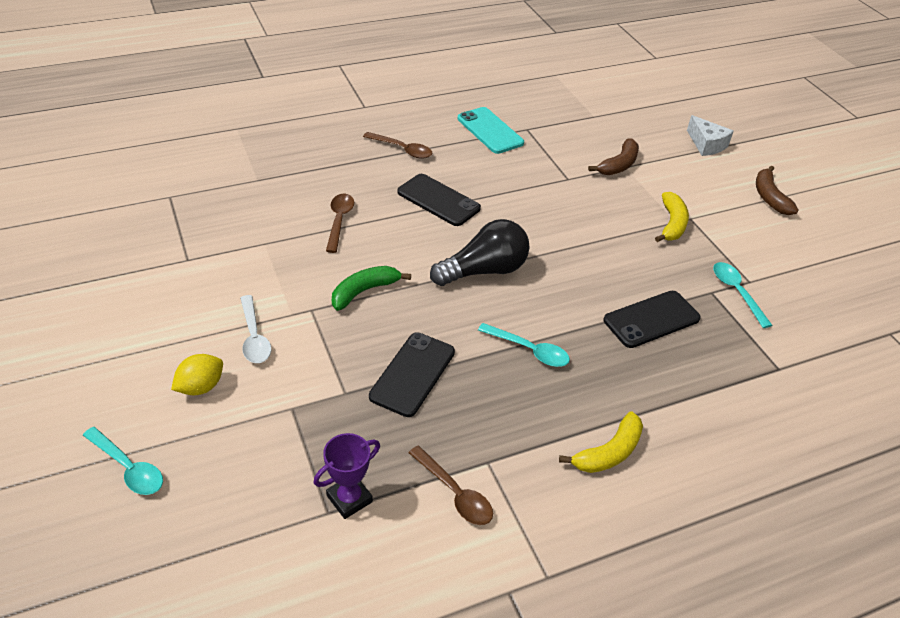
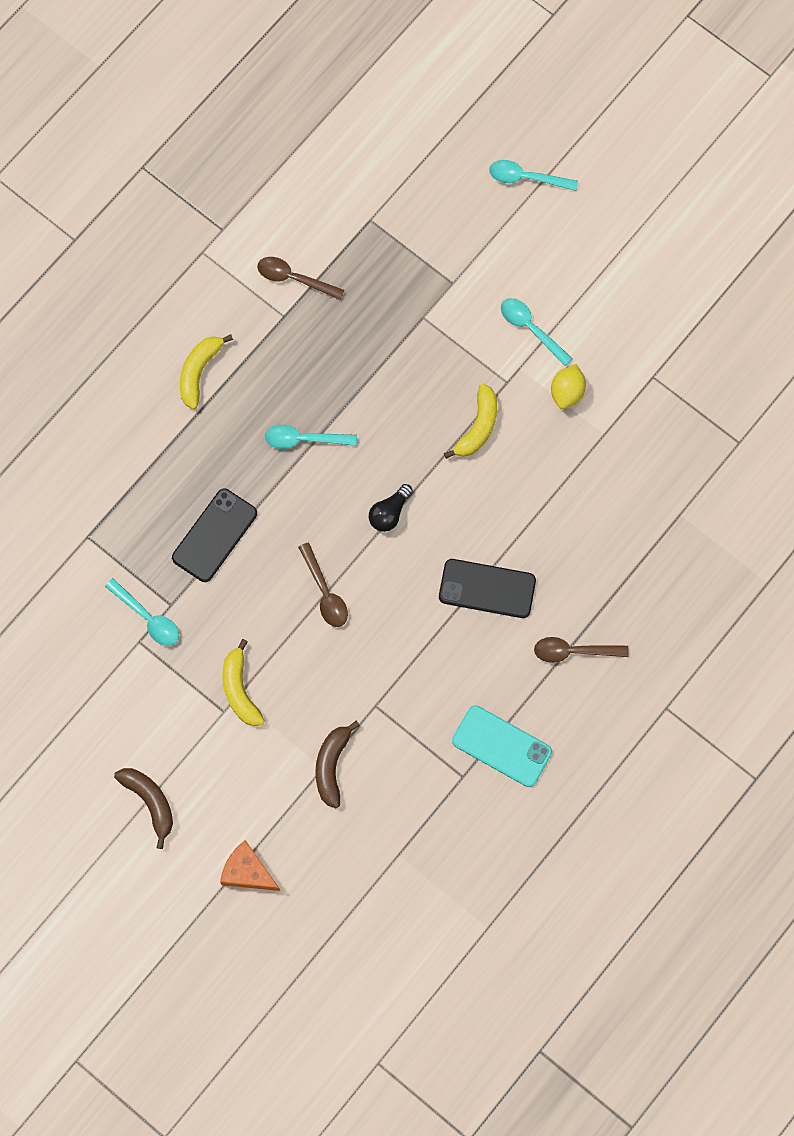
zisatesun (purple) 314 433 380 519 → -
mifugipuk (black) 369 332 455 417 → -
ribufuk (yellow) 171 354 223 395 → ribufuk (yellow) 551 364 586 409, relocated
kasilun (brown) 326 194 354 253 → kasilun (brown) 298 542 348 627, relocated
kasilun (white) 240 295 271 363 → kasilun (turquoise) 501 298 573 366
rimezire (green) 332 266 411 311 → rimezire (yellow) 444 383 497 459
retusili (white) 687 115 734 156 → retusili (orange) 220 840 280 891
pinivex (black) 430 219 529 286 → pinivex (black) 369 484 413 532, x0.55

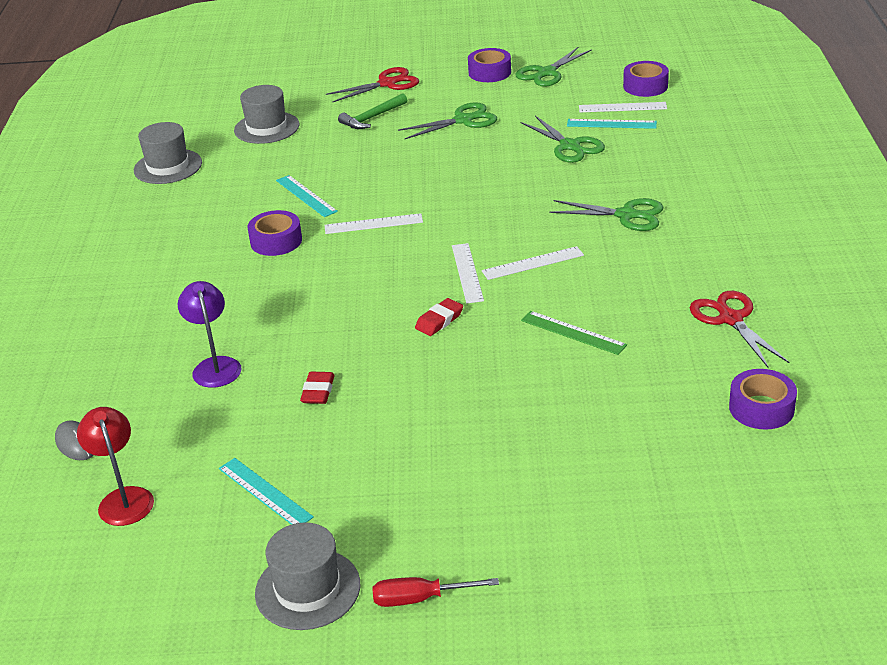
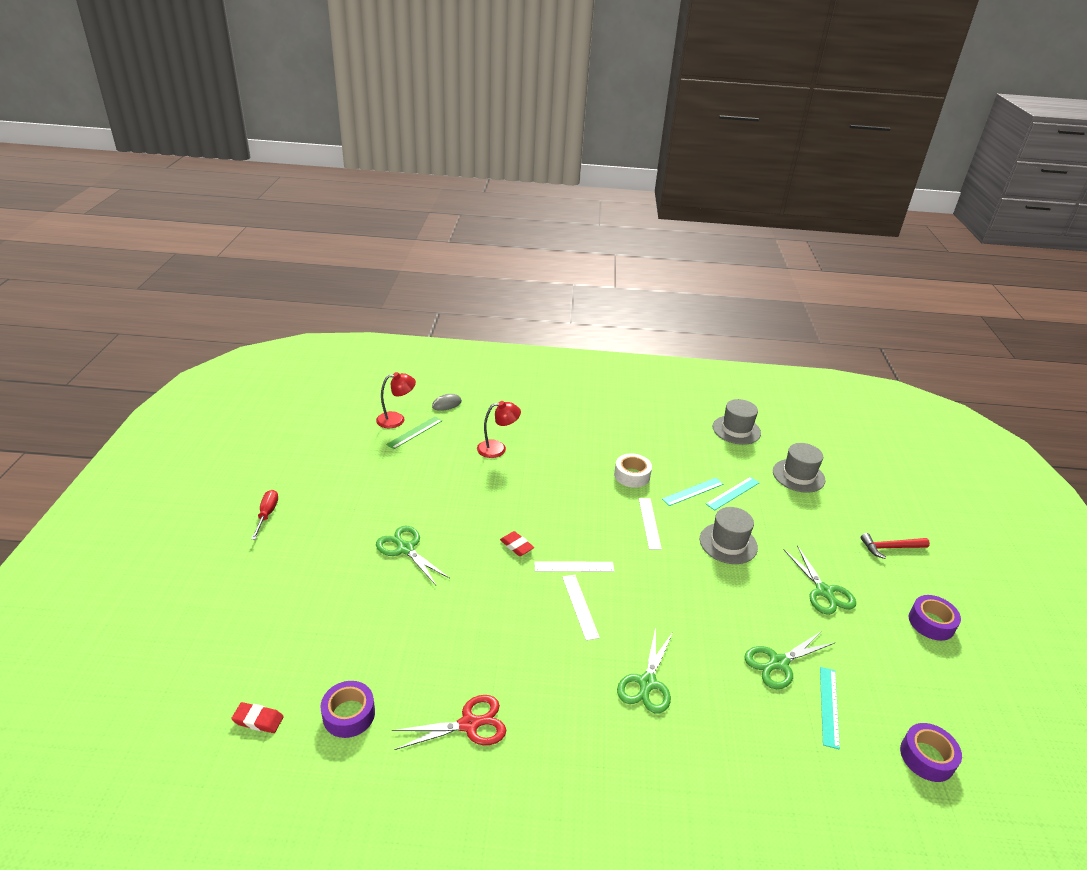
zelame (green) 338 93 407 129 → -
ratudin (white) 579 102 667 112 → -
ratudin (turquoise) 219 458 314 525 → ratudin (turquoise) 706 477 759 510, relocated
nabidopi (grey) 255 522 360 630 → nabidopi (grey) 700 507 758 564, relocated
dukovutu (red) 300 372 335 404 → dukovutu (red) 231 702 284 733, relocated
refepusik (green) 516 47 592 87 → refepusik (green) 376 526 450 585, relocated
ratudin (green) 521 311 627 355 → ratudin (green) 386 417 442 449, relocated
refepusik (red) 326 67 419 102 → zelame (red) 860 533 930 559
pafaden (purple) 178 281 242 388 → pafaden (red) 477 401 521 458
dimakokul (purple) 248 210 302 256 → dimakokul (white) 614 453 652 488

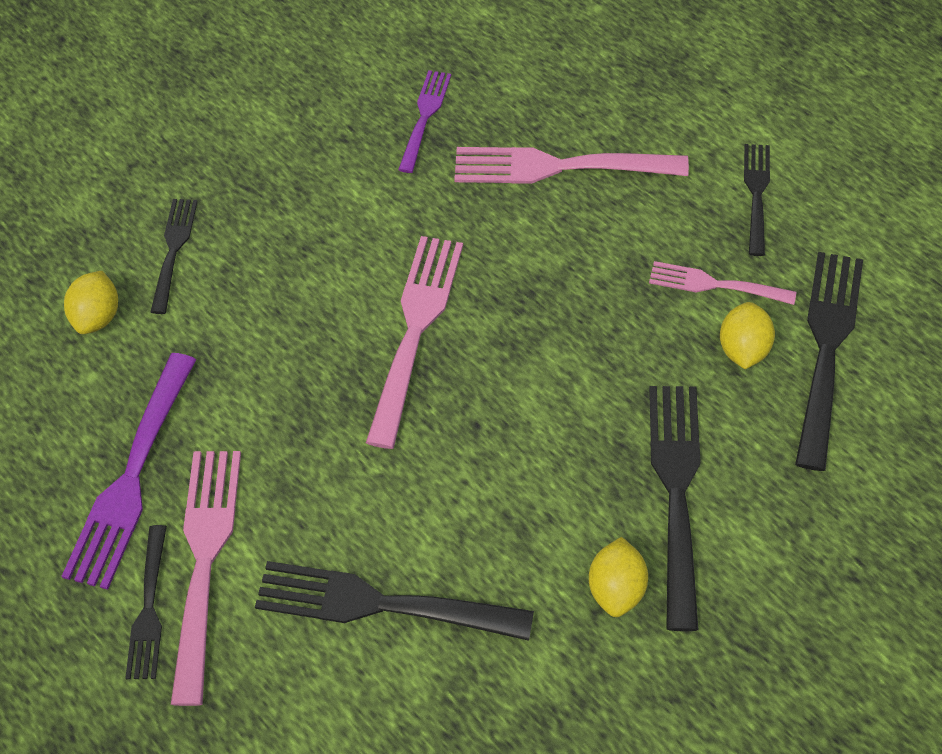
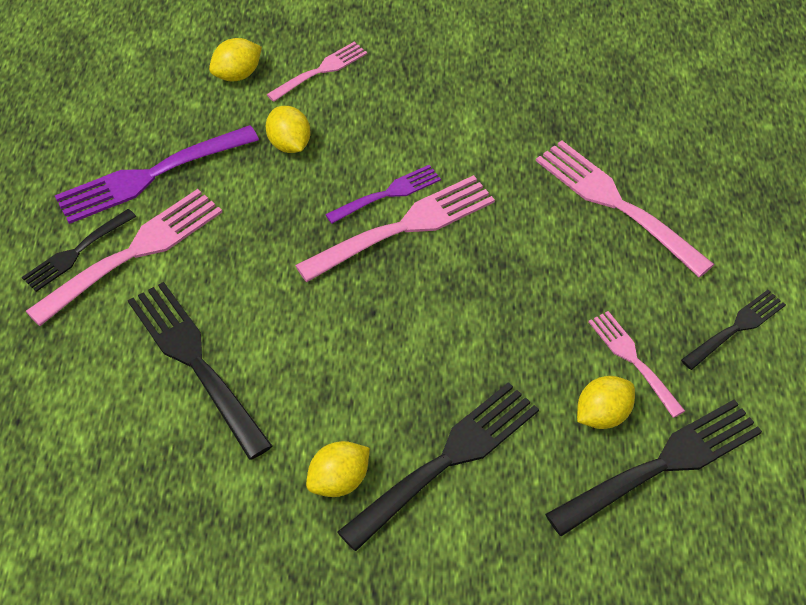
- → ribufuk (yellow) 266 106 310 153
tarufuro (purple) 398 70 451 173 → tarufuro (purple) 325 165 441 224, relocated
tarufuro (black) 151 199 198 314 → tarufuro (pink) 267 41 367 102

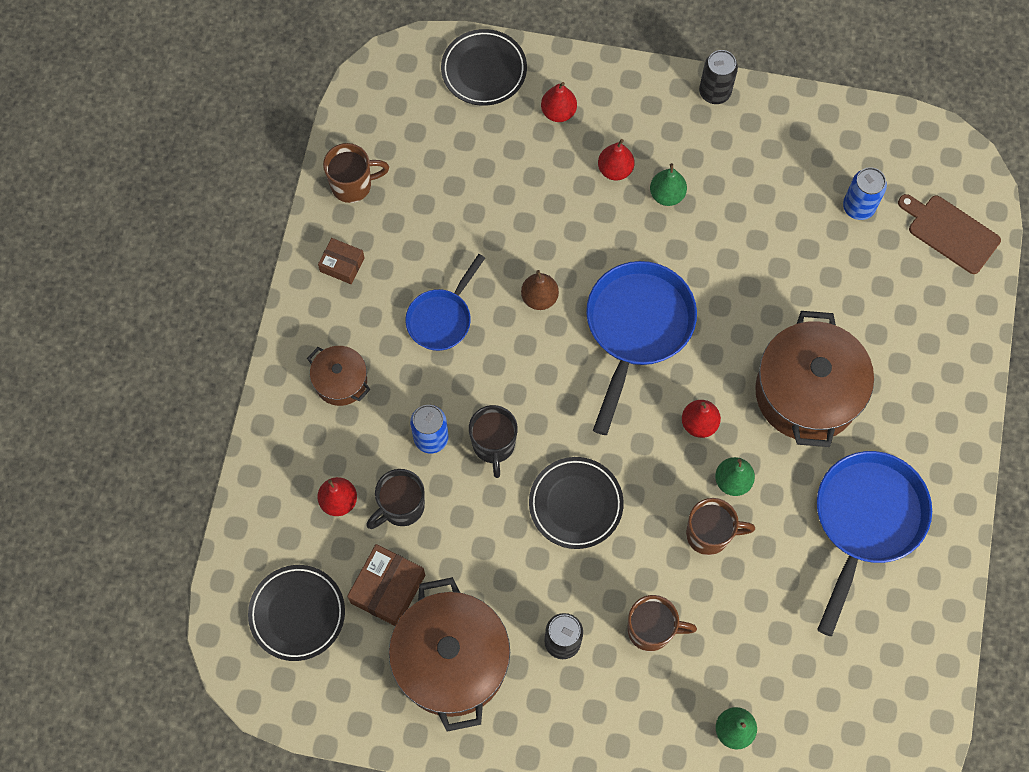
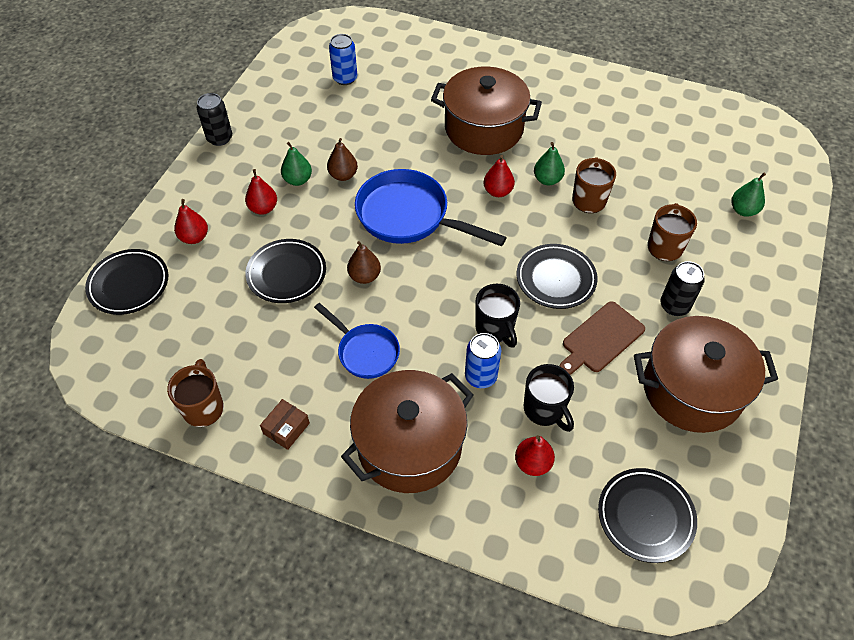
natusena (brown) 347 544 425 626 → -
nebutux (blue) 817 451 932 636 → -
- → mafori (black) 245 239 326 303
- → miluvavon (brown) 327 138 358 181
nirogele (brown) 898 194 1001 274 → nirogele (brown) 559 301 645 375, relocated
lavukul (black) 469 405 518 478 → lavukul (black) 475 284 520 348, 60 degrees clockwise
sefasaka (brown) 307 346 371 406 → sefasaka (brown) 341 370 473 493, x1.97

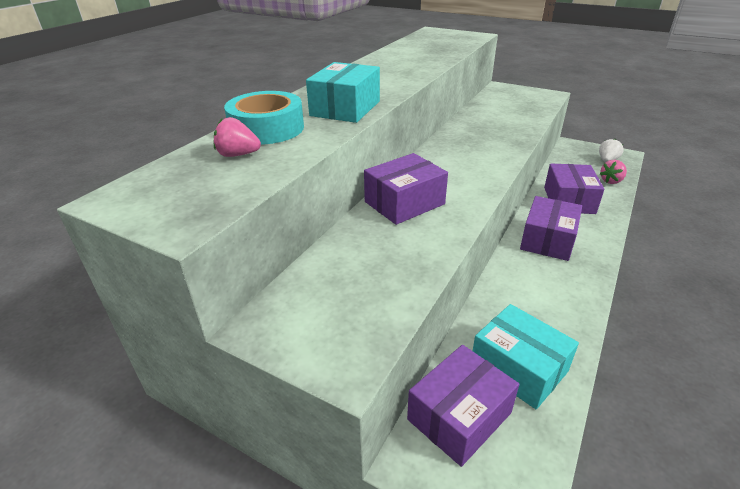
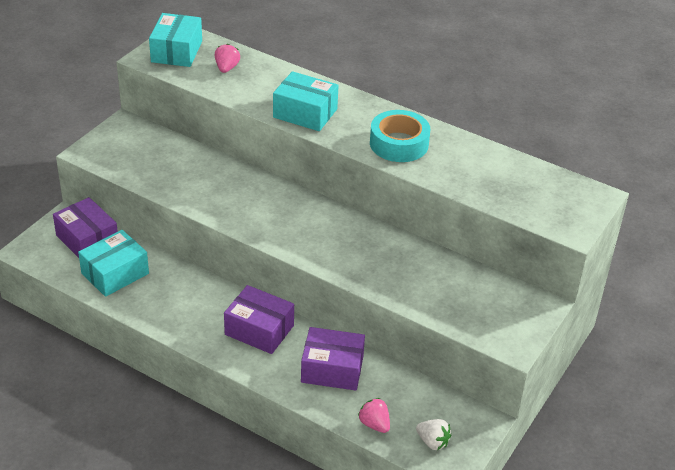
natusena (purple) 364 153 448 225 → -
- → natusena (turquoise) 149 13 202 67
dimakokul (turquoise) 224 91 304 144 → dimakokul (turquoise) 370 110 430 162, relocated

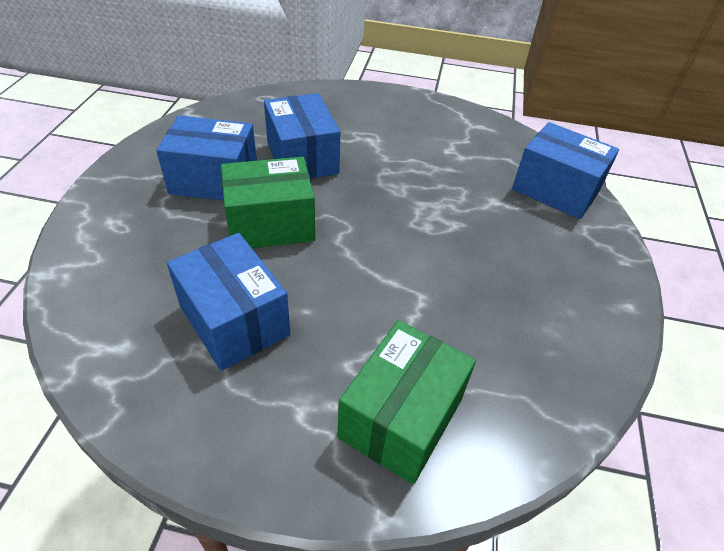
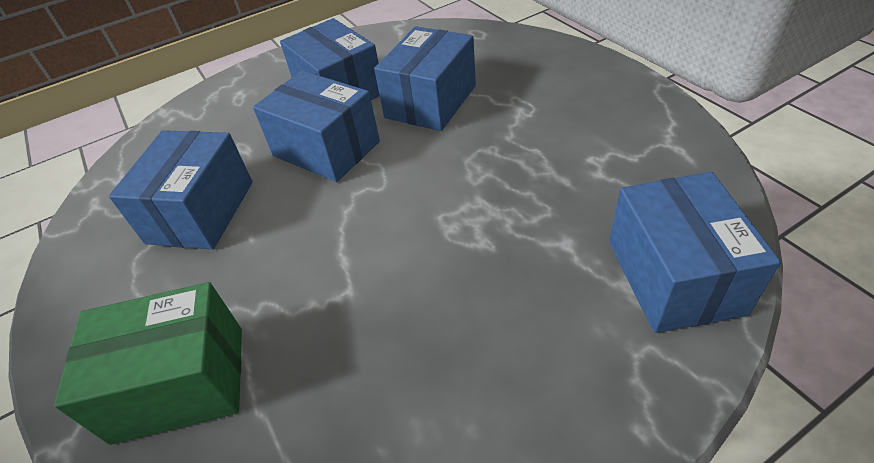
natusena (green) 221 157 315 248 → natusena (blue) 253 70 380 182

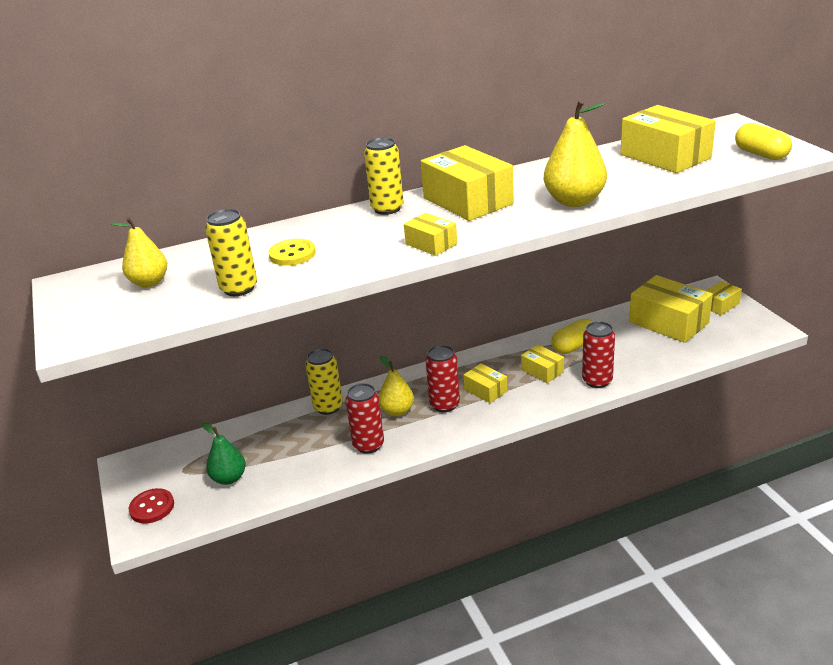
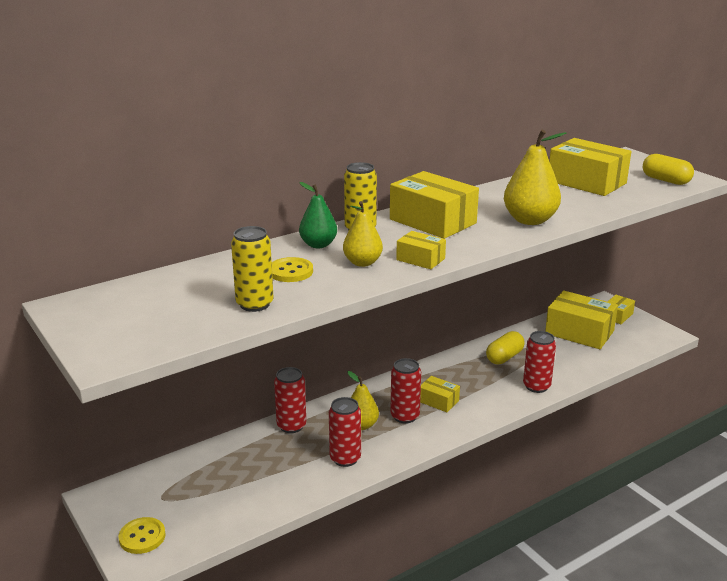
natusena (yellow) 521 345 564 383 → -
miluvavon (yellow) 111 217 167 287 → miluvavon (yellow) 343 201 383 267, relocated
miluvavon (green) 202 422 246 485 → miluvavon (green) 299 182 337 248, relocated
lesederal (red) 129 488 174 524 → lesederal (yellow) 119 517 166 554
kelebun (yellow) 305 348 343 415 → kelebun (red) 274 367 306 433

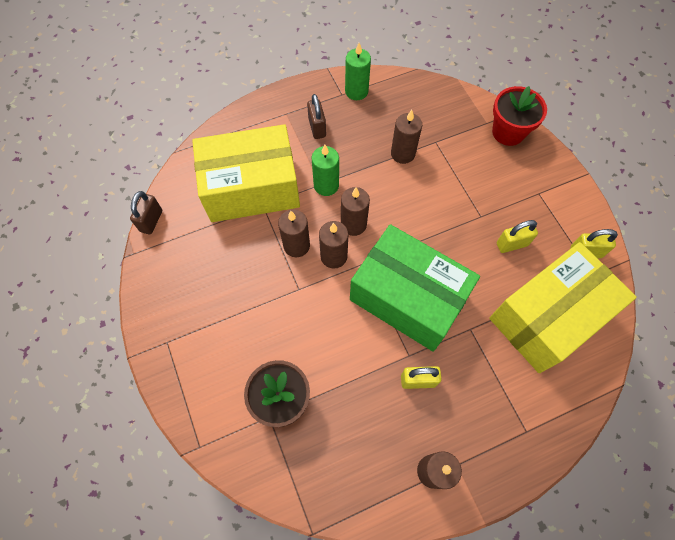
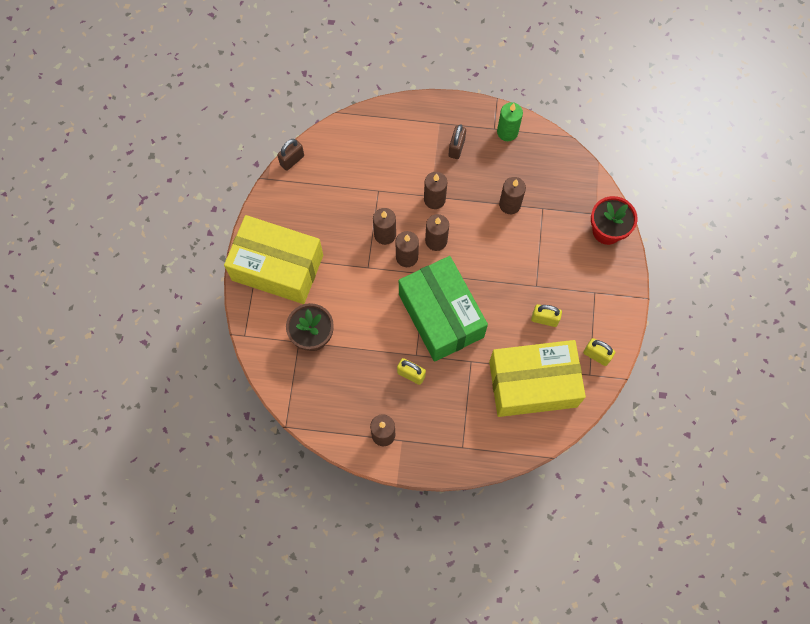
natusena (yellow) 192 124 300 222 → natusena (yellow) 224 215 323 304, relocated
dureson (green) 312 145 339 196 → dureson (brown) 424 172 447 209

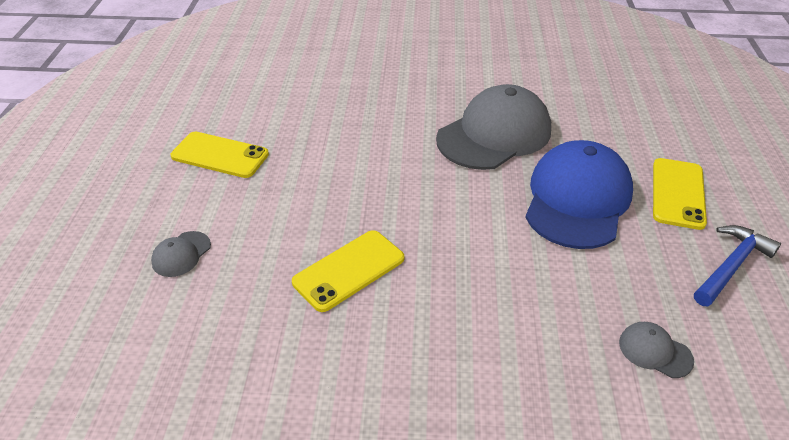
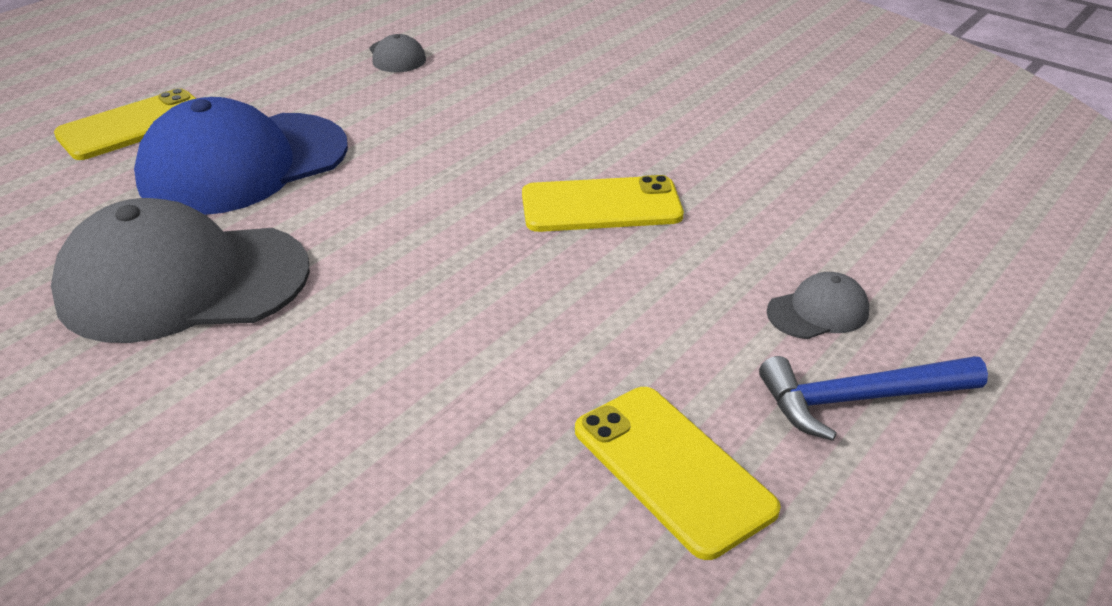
zelame (blue) 694 225 781 306 → zelame (blue) 759 356 988 441, relocated

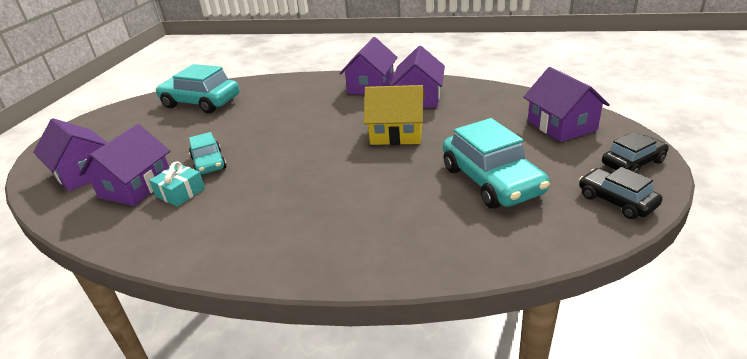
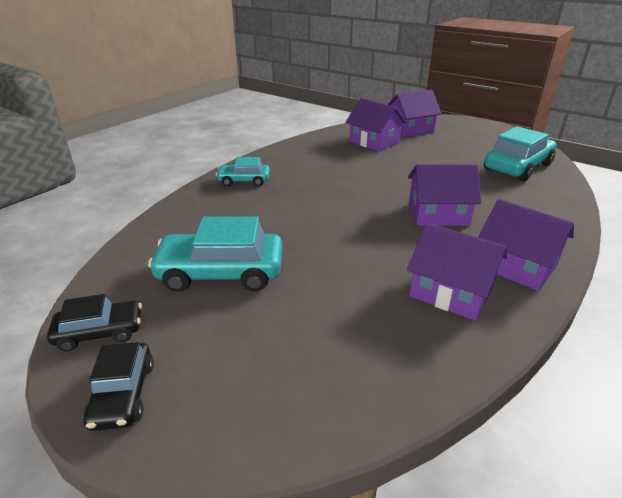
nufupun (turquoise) 149 161 205 207 → -
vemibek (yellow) 364 85 425 145 → -
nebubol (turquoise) 189 132 227 175 → nebubol (turquoise) 216 157 270 186, relocated
vemibek (purple) 523 67 610 142 → vemibek (purple) 408 164 481 226, relocated

